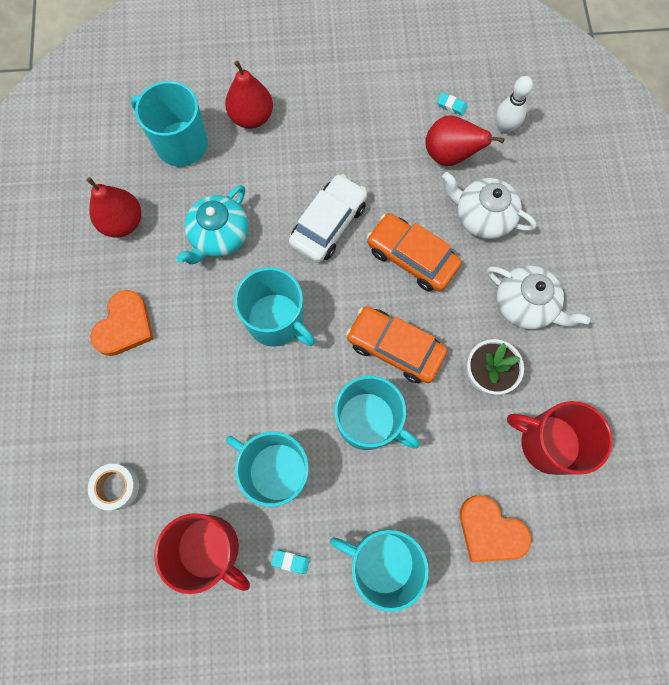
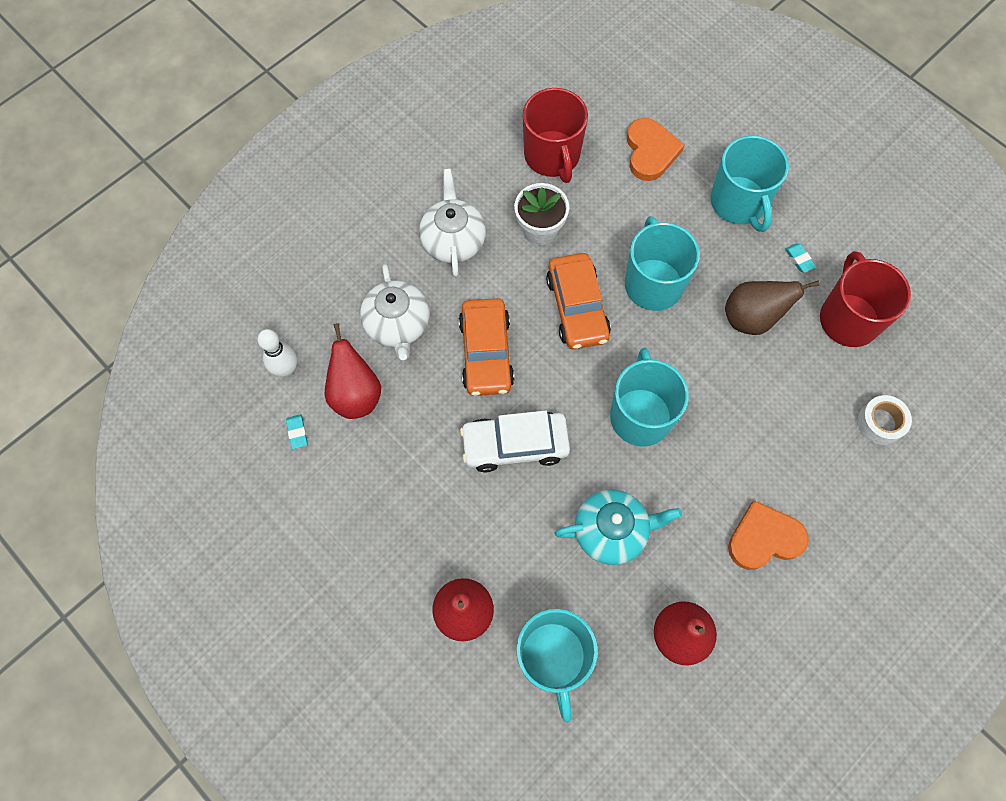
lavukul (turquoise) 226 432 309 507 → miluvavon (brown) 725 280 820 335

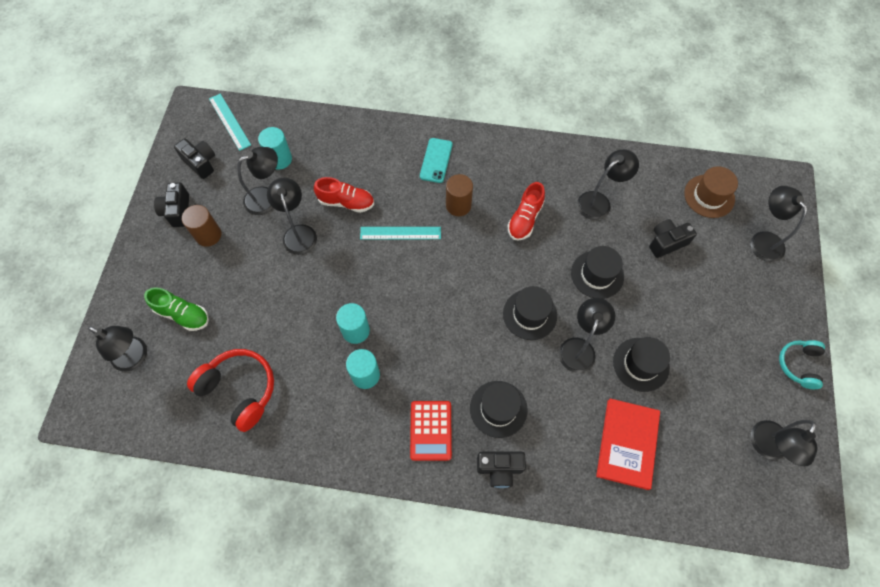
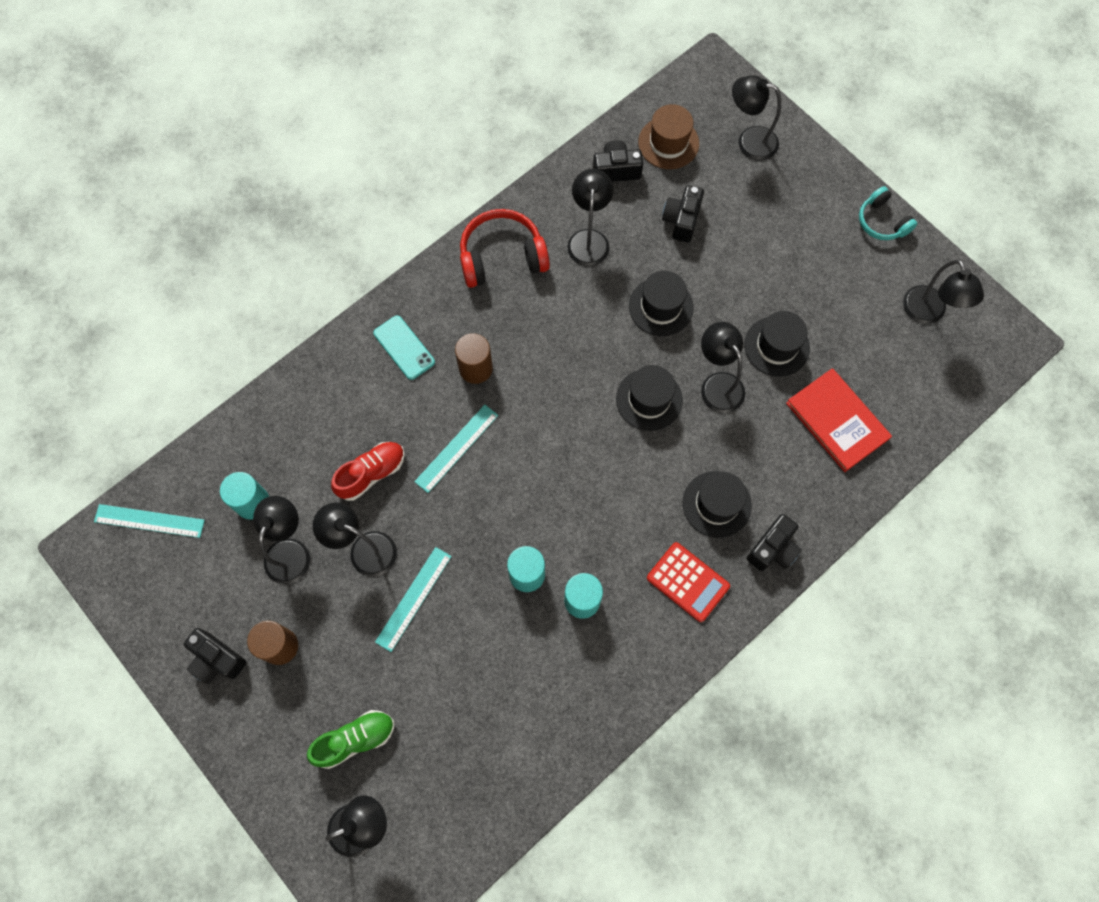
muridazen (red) 508 182 545 241 → -
- → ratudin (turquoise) 375 547 452 652
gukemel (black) 174 138 215 179 → gukemel (black) 593 140 643 182, relocated
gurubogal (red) 187 349 274 432 → gurubogal (red) 460 209 550 288, relocated

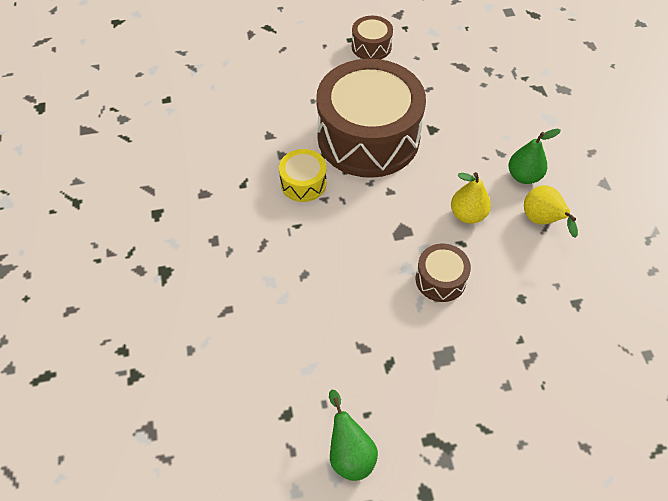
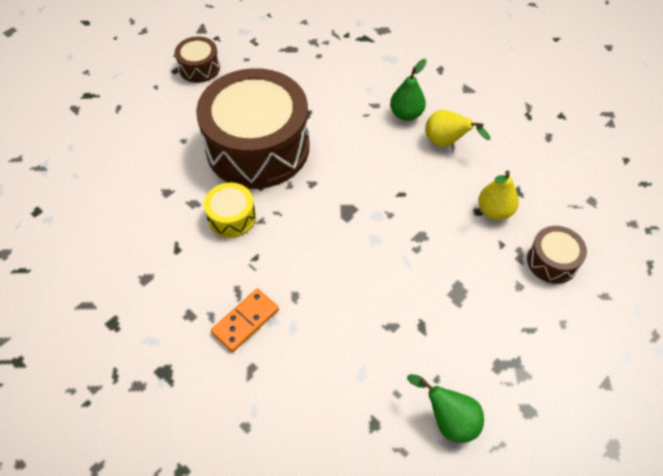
- → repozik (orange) 211 289 279 352
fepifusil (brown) 416 243 471 302 → fepifusil (brown) 527 226 587 284, relocated
miluvavon (yellow) 451 172 491 224 → miluvavon (yellow) 478 170 519 220, relocated

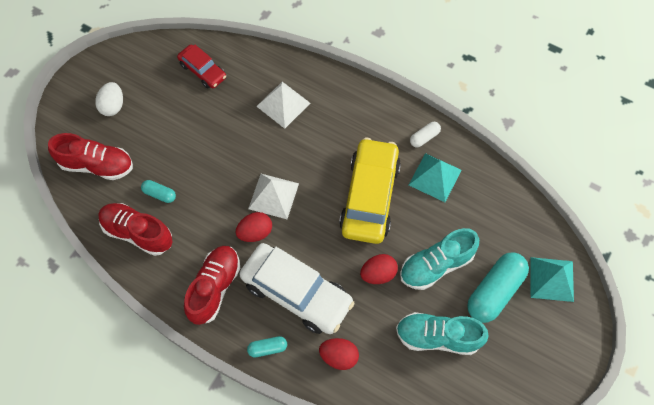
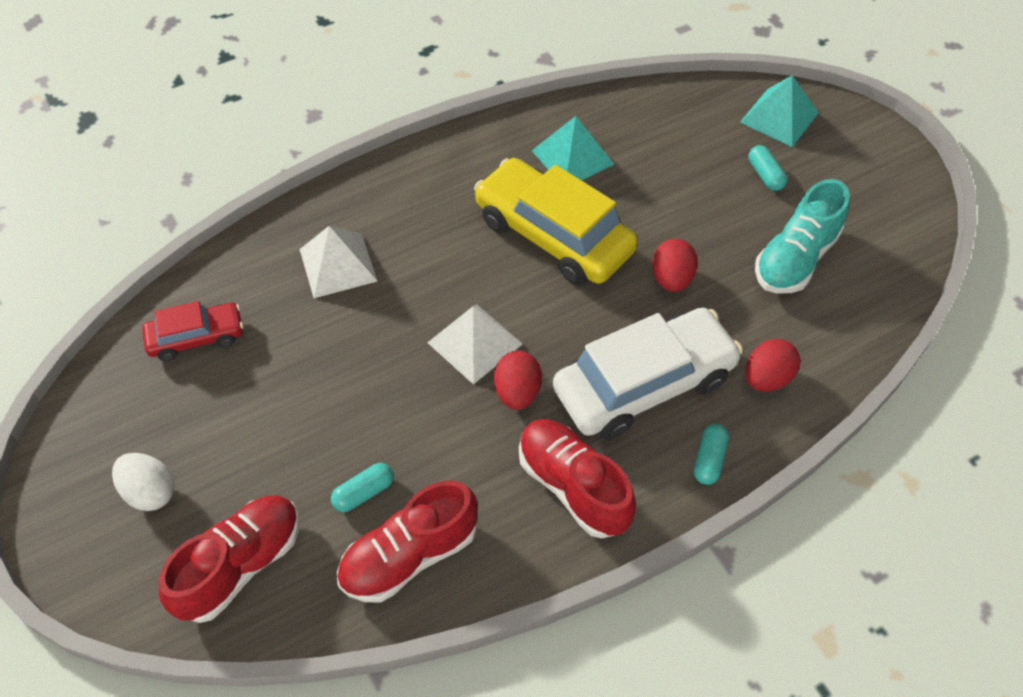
muridazen (turquoise) 400 228 479 290 → -
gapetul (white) 410 122 441 148 → -
gapetul (turquoise) 467 252 529 323 → gapetul (turquoise) 749 145 787 191, x0.48

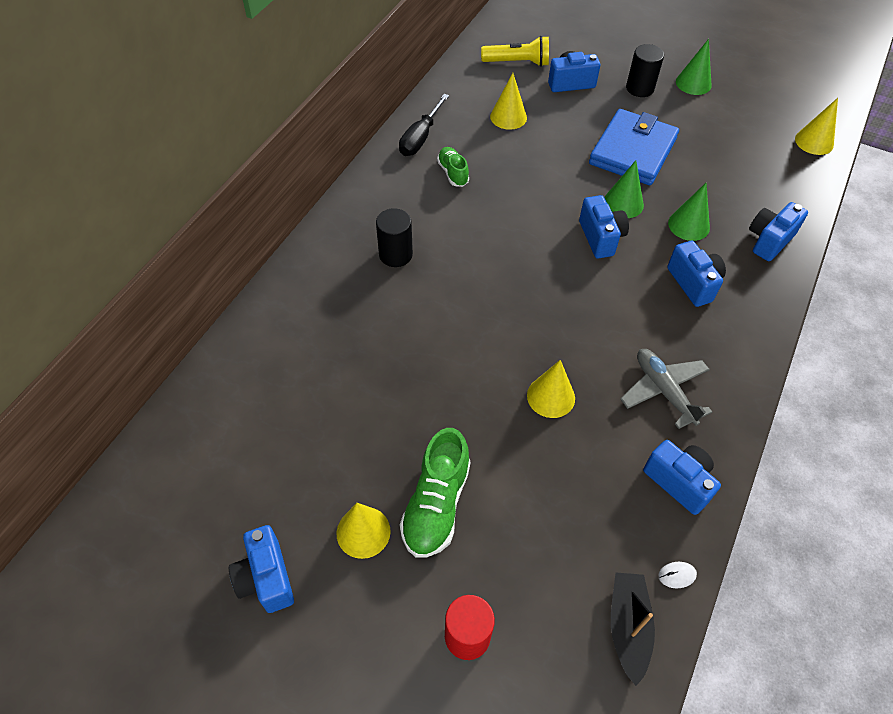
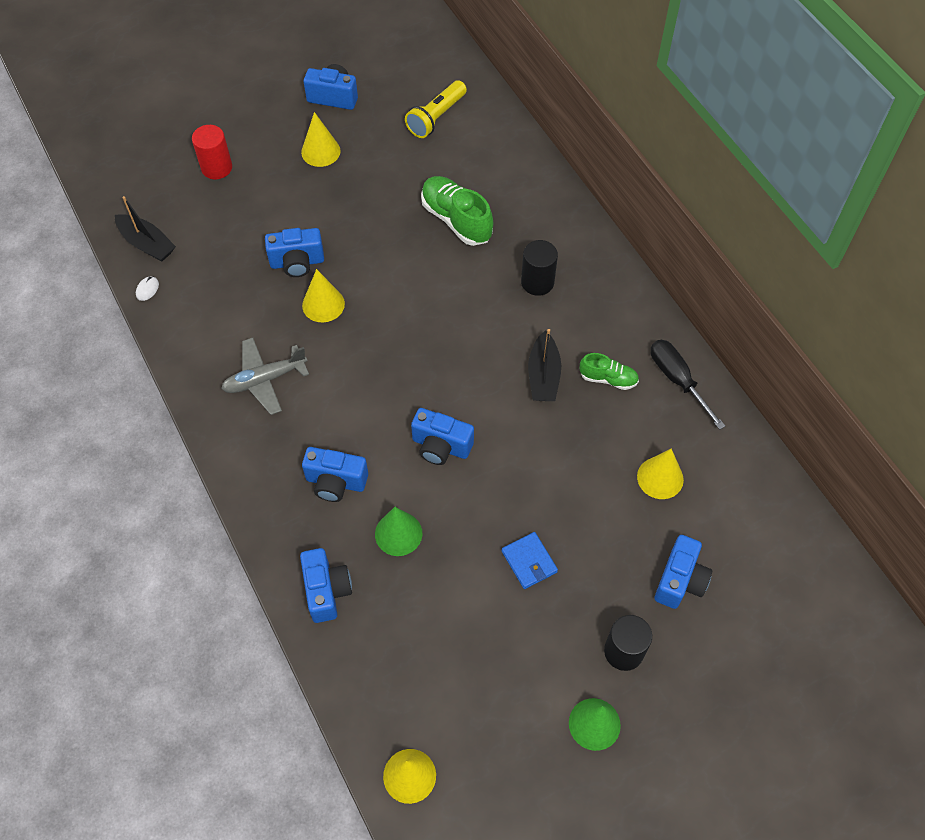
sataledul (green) 604 160 644 218 → -
- → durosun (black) 528 329 561 401
muridazen (green) 400 428 471 558 → muridazen (green) 421 176 493 246, relocated
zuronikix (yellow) 481 36 549 67 → zuronikix (yellow) 405 80 467 138, relocated
gukemel (blue) 643 440 721 515 → gukemel (blue) 265 228 324 277, relocated
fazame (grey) 620 349 712 429 → fazame (grey) 221 338 309 415, 150 degrees clockwise
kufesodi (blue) 589 109 679 185 → kufesodi (blue) 502 532 558 589, x0.47

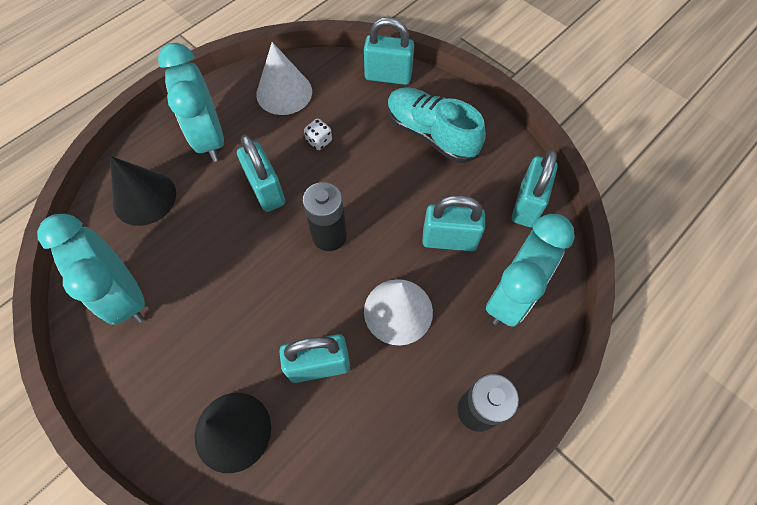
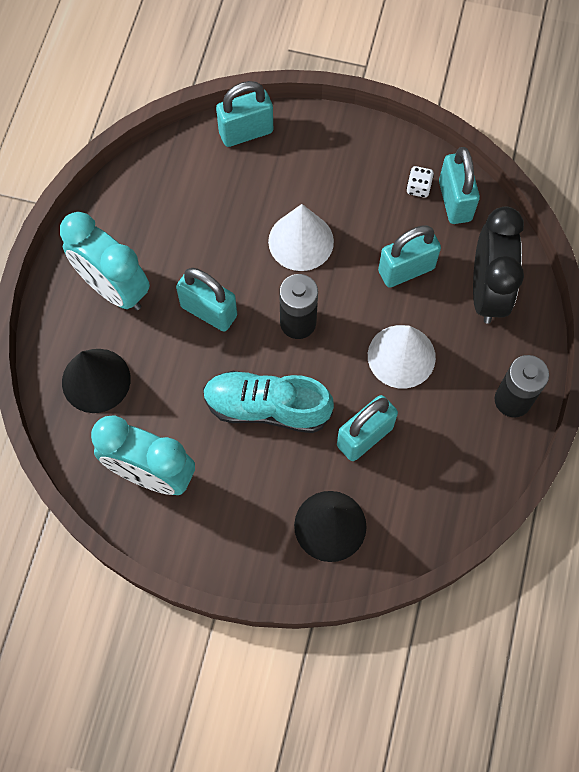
sataledul (white) 256 42 312 115 → sataledul (white) 268 204 334 271, relocated
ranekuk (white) 304 118 332 150 → ranekuk (white) 406 166 434 198, relocated
muridazen (turquoise) 388 87 486 163 → muridazen (turquoise) 203 371 334 433, relocated
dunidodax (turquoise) 486 214 574 327 → dunidodax (black) 473 206 524 324

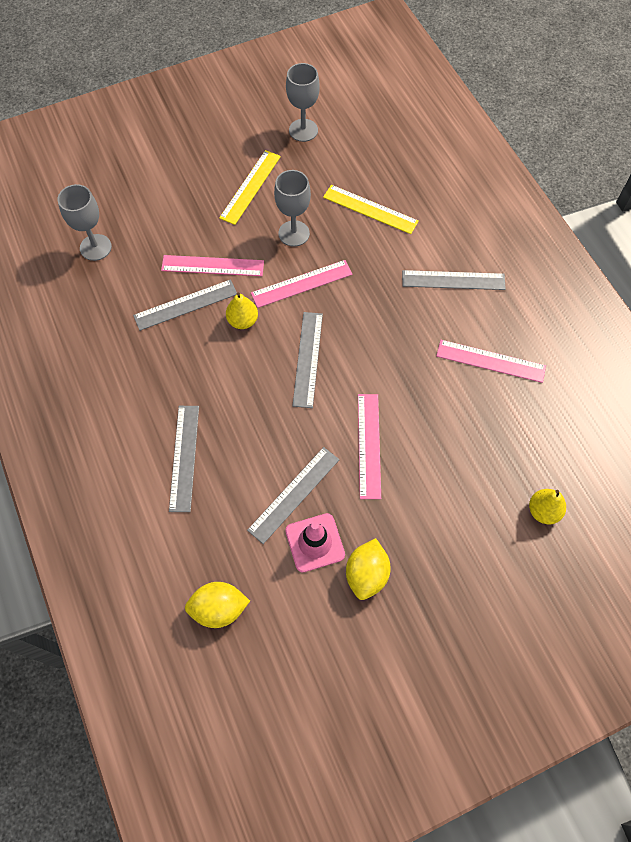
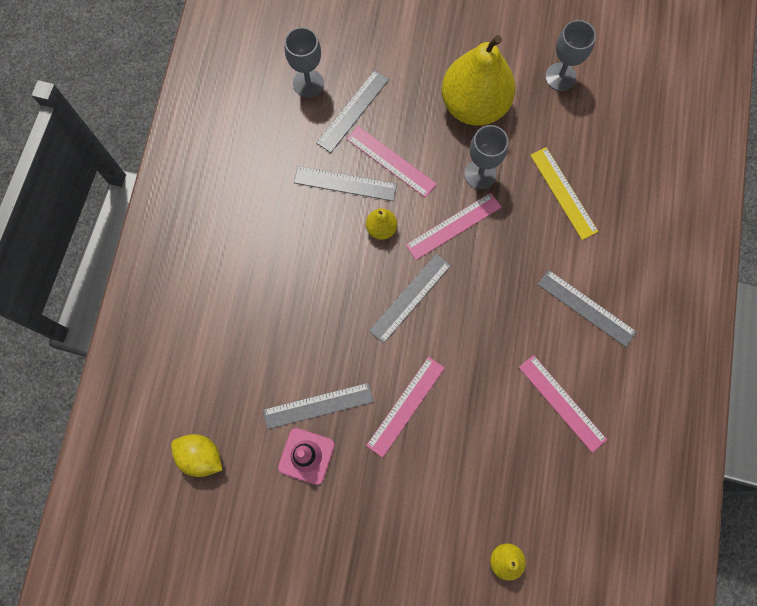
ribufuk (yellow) 346 538 391 600 → -
ratudin (grey) 169 406 199 512 → ratudin (grey) 316 70 389 153, relocated
ratudin (yellow) 219 150 281 225 → miluvavon (yellow) 441 35 516 126
ratudin (pink) 251 260 353 308 → ratudin (pink) 406 193 501 260, 45 degrees counterclockwise

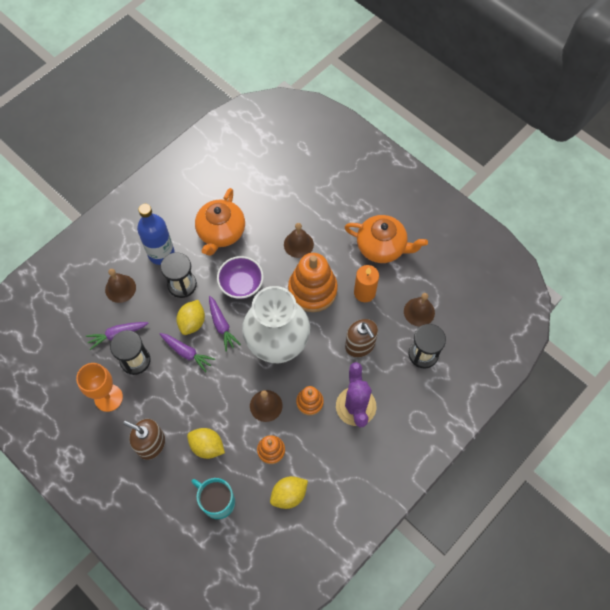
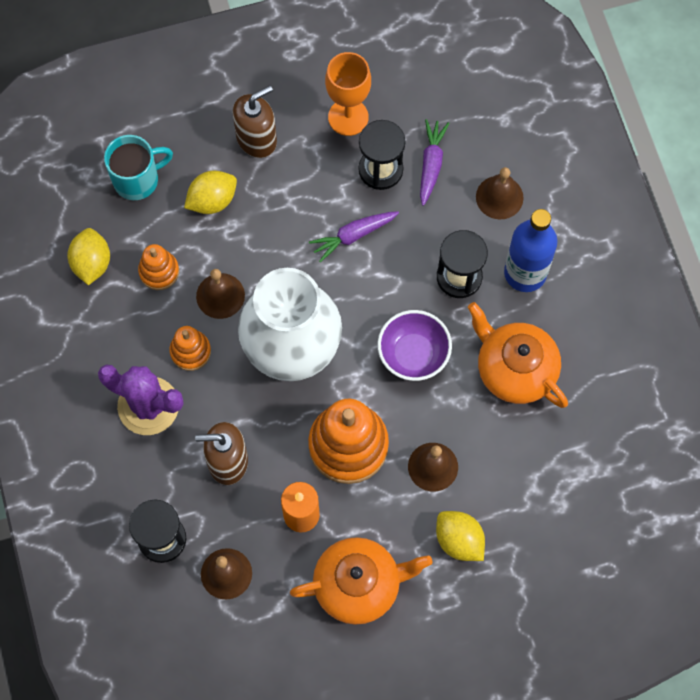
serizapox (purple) 209 296 241 352 → -
ribufuk (yellow) 176 300 205 335 → ribufuk (yellow) 436 511 485 561, relocated
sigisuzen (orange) 345 215 428 263 → sigisuzen (orange) 290 537 432 625, 150 degrees counterclockwise

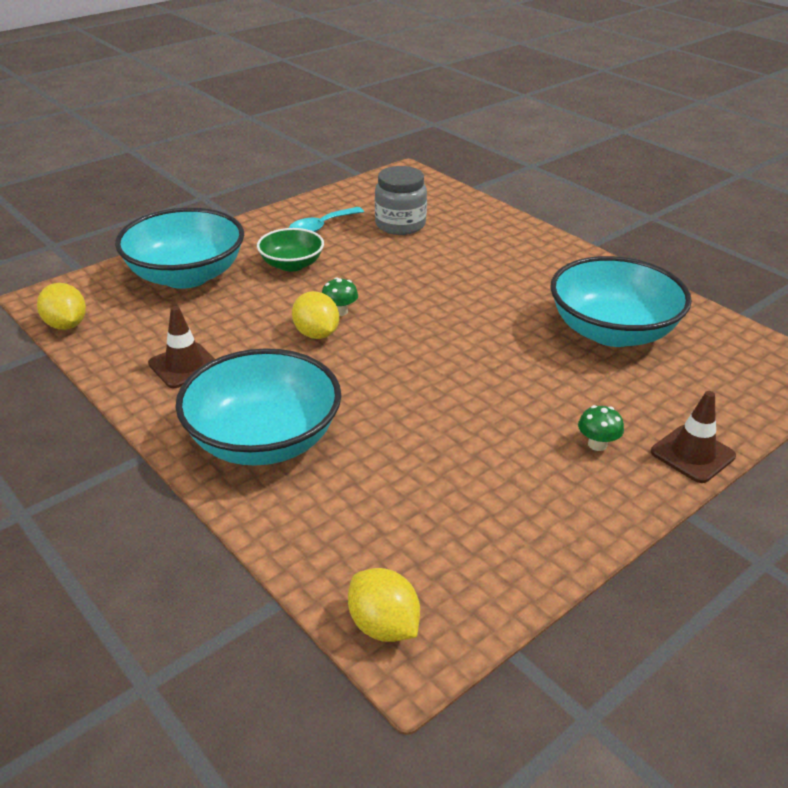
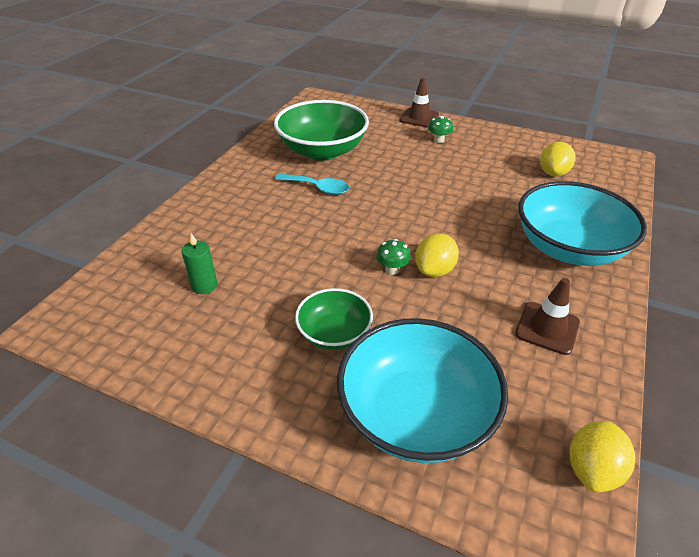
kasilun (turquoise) 289 207 364 232 → kasilun (turquoise) 275 174 349 195, relocated
ribufuk (yellow) 348 568 420 642 → ribufuk (yellow) 540 142 576 177, relocated
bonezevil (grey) 375 166 427 235 → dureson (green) 181 233 217 294
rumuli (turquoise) 550 256 692 347 → rumuli (green) 274 100 369 161

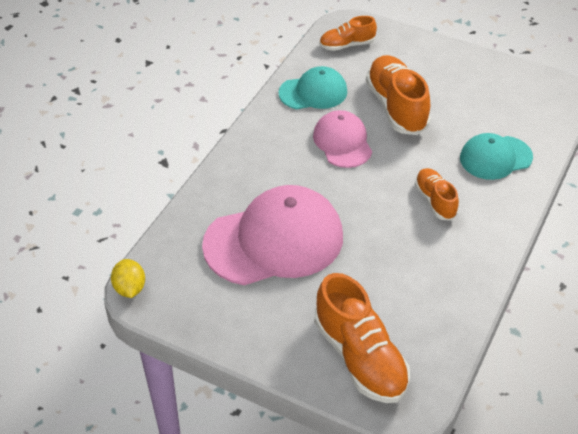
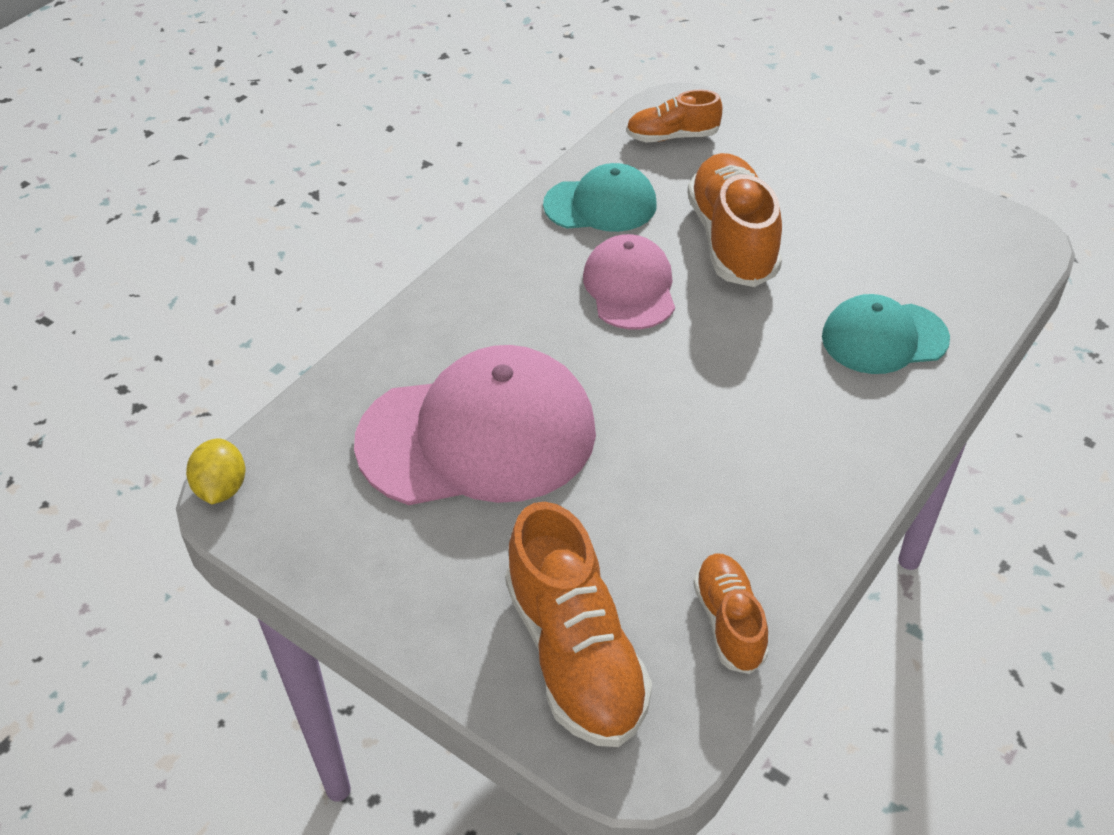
muridazen (orange) 415 168 459 221 → muridazen (orange) 693 553 769 674, relocated

